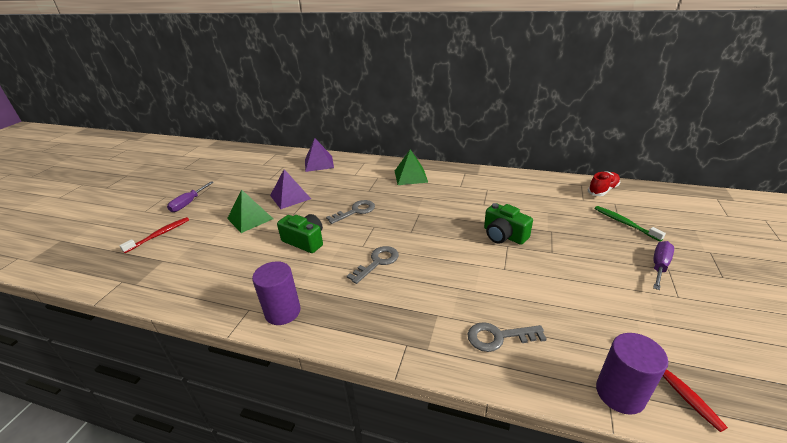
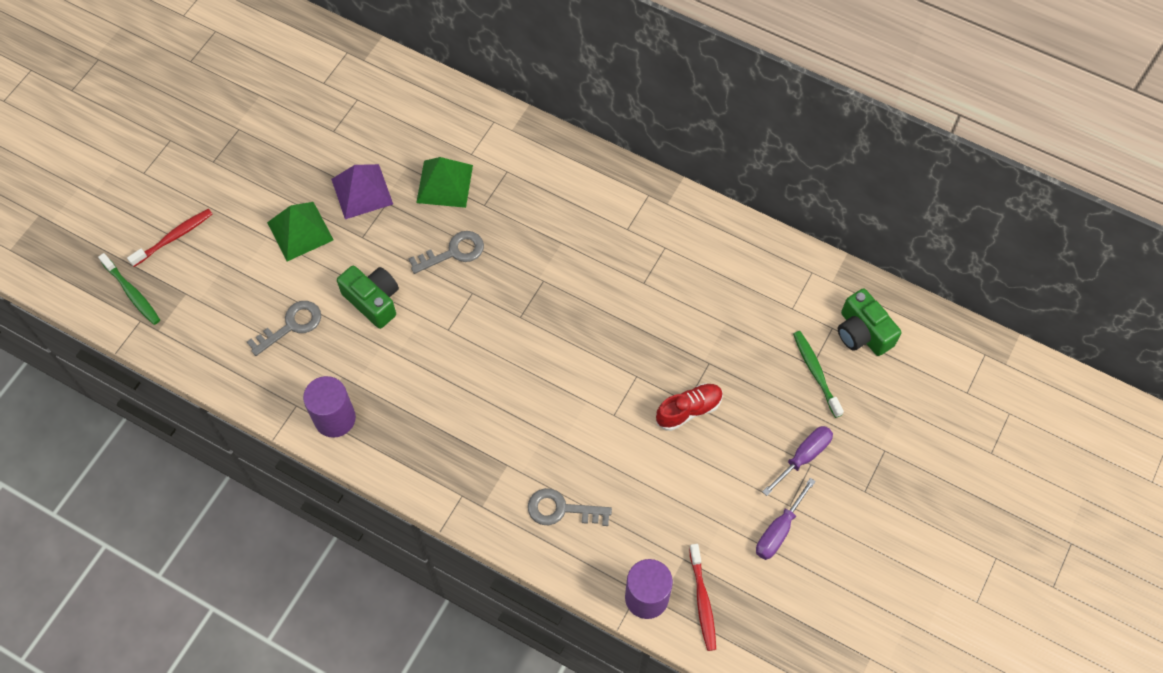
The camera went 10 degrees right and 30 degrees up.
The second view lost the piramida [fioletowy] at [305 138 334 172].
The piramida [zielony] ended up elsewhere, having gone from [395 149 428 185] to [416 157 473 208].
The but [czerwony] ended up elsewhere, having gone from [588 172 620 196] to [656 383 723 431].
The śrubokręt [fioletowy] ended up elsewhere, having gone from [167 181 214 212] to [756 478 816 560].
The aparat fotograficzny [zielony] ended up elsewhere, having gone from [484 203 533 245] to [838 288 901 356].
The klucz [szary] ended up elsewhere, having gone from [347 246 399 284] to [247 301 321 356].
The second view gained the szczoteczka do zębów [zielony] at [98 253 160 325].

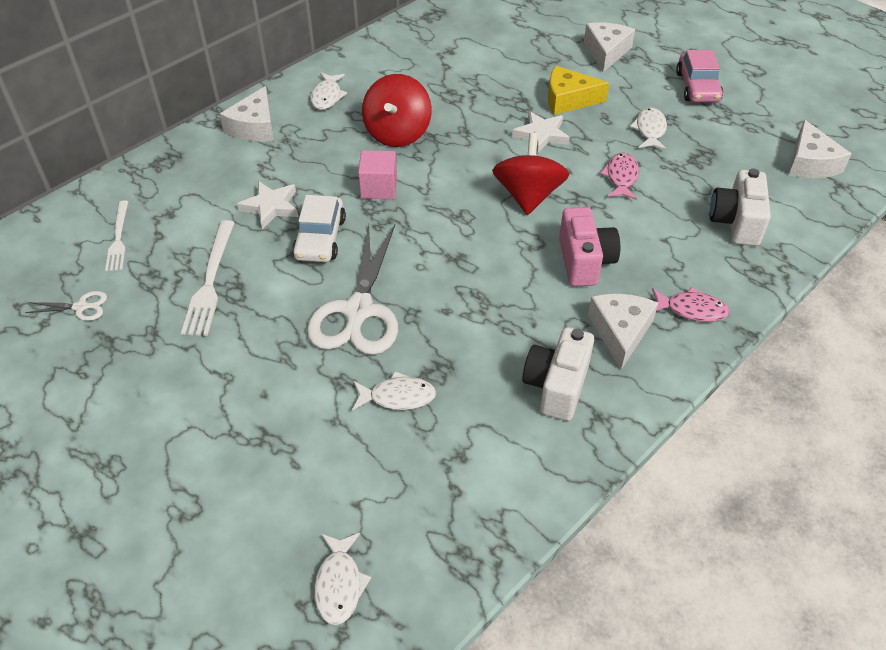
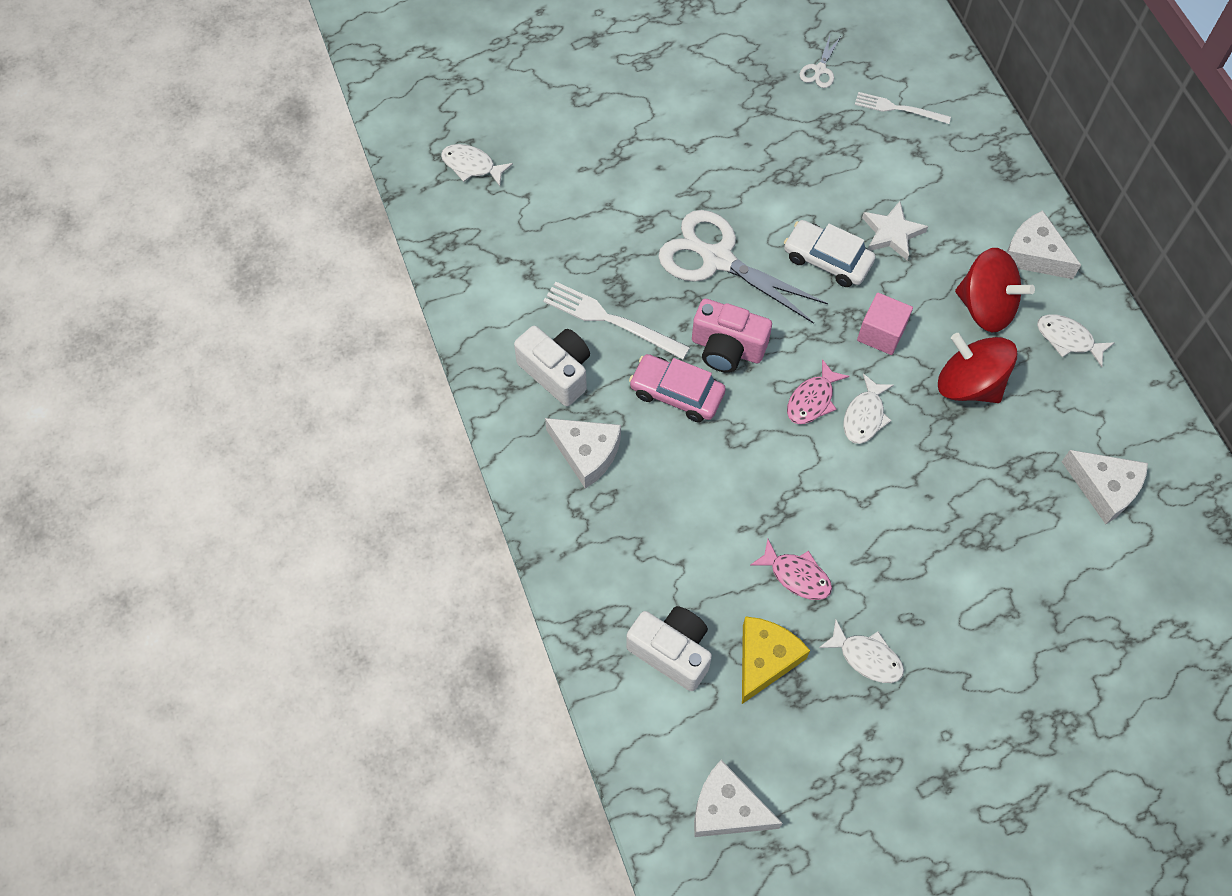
The camera went 115 degrees right and 15 degrees up.
The ser [biały] ended up elsewhere, having gone from [584 22 635 72] to [1062 450 1148 524].
The samochód [różowy] ended up elsewhere, having gone from [676 50 723 102] to [629 354 726 422].
The ser [żółty] ended up elsewhere, having gone from [548 66 609 115] to [742 616 810 704].
The second view lost the gwiazda [biały] at [512 111 570 154].
The bączek [czerwony] ended up elsewhere, having gone from [492 133 569 215] to [955 248 1035 332].
The aparat fotograficzny [różowy] ended up elsewhere, having gone from [559 207 620 286] to [692 299 772 373].
The widelec [biały] ended up elsewhere, having gone from [181 220 235 336] to [543 282 690 360].
The ryba [różowy] ended up elsewhere, having gone from [652 287 730 322] to [787 359 849 424].
The ryba [biały] ended up elsewhere, having gone from [352 371 436 411] to [843 374 894 444].

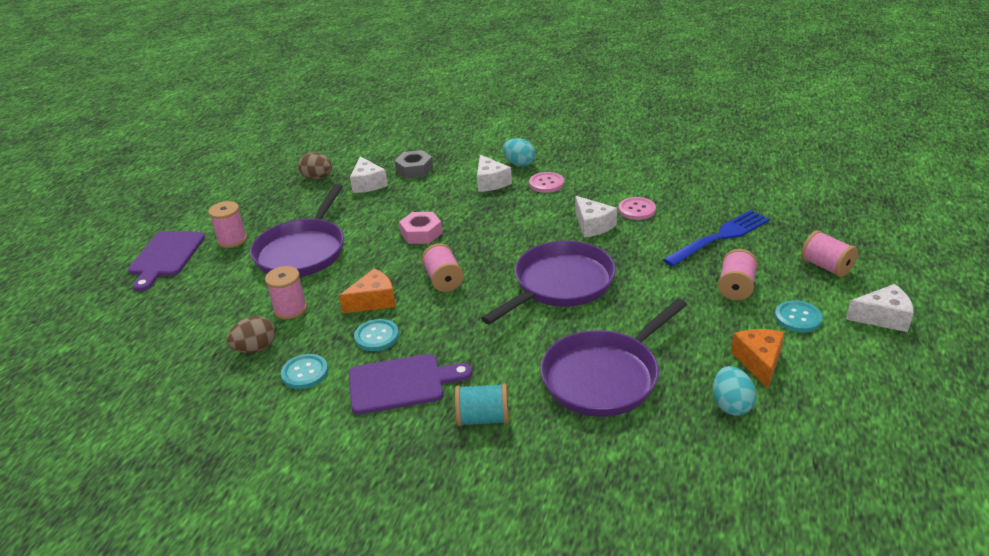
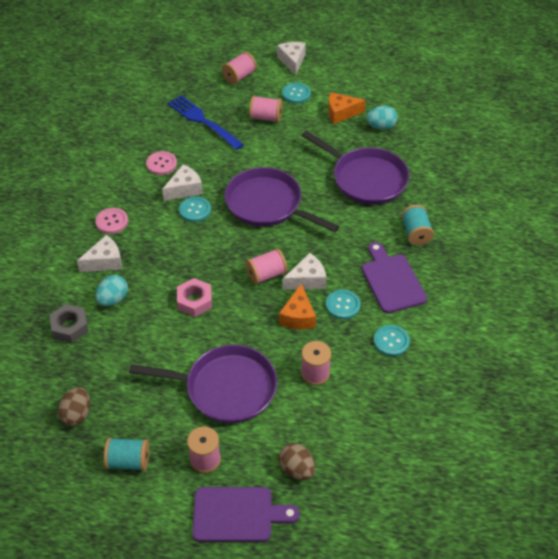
The camera went 100 degrees left and 15 degrees up.
The jajko [turkusowy] ended up elsewhere, having gone from [503 138 536 167] to [95 275 128 306].
The ser [biały] ended up elsewhere, having gone from [350 156 388 193] to [283 253 327 290].
The ser [pomarańczowy] at [339 268 396 313] ended up facing another way, 135 degrees counterclockwise from before.
The jajko [brązowy] ended up elsewhere, having gone from [227 316 275 353] to [279 443 315 480].
The second view gained the guzik [turkusowy] at [179 196 211 222].
The second view gained the szpulka [turkusowy] at [104 437 149 471].

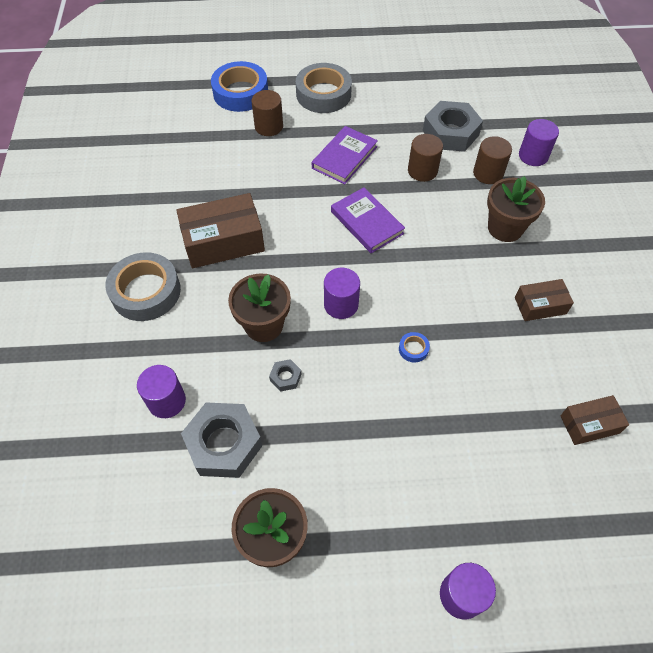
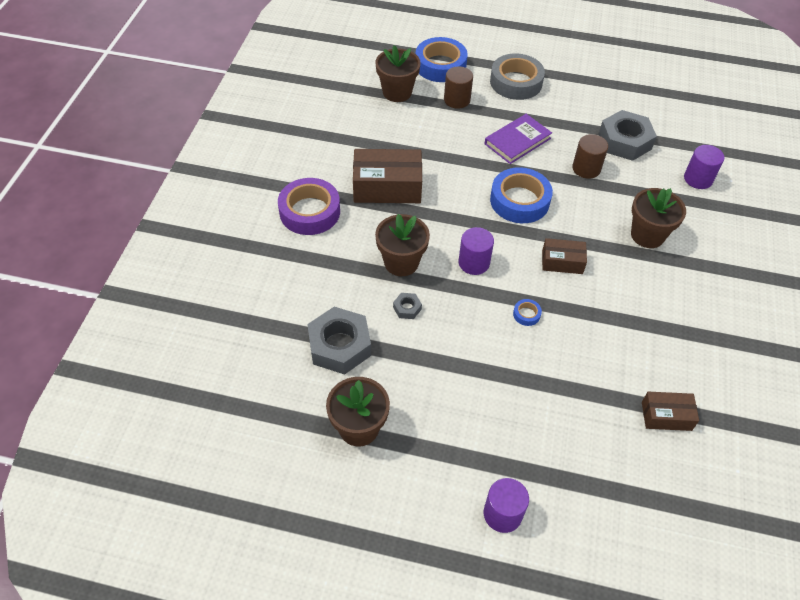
The camera went 15 degrees right and 5 degrees down.
The second view lost the walec [brązowy] at [473 136 512 184].
Where the książka [fioletowy] stood at [331 187 405 253], the taśma klejąca [niebieski] came to stand at [490 167 553 223].
What was the taśma klejąca [szary] at [105 252 181 321] turned into the taśma klejąca [fioletowy] at [278 178 340 235].
The pudełko [brązowy] ended up elsewhere, having gone from [515 279 574 321] to [542 238 587 274].
The second view lost the walec [fioletowy] at [137 365 186 418].
The second view gained the doniczka [brązowy] at [375 46 421 102].

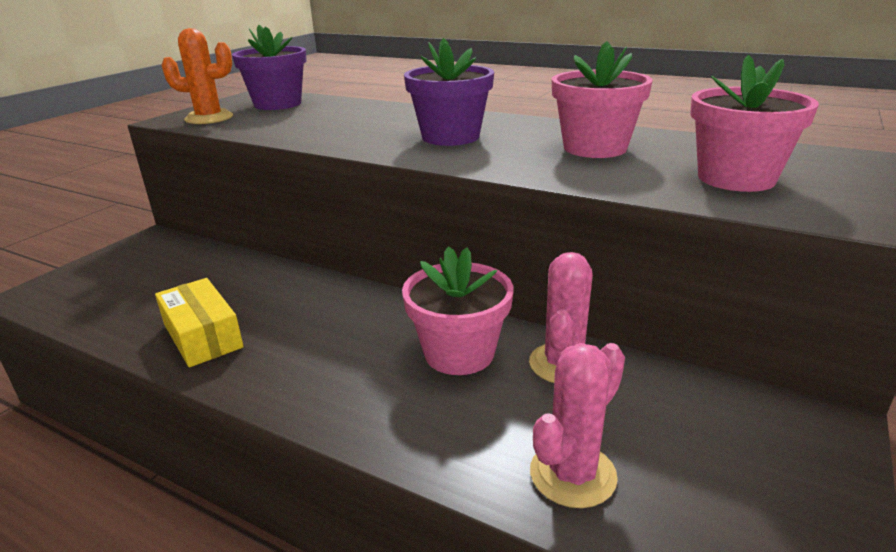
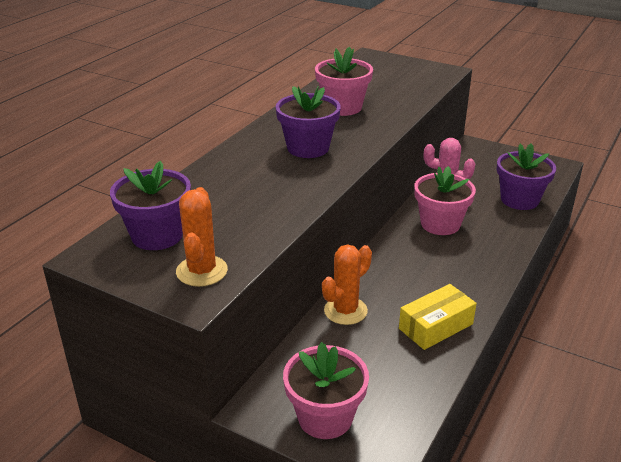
The camera went 90 degrees left and 5 degrees up.
The doniczka [różowy] ended up elsewhere, having gone from [690 55 819 192] to [283 342 369 439].
Where the kaktus [różowy] stood at [530 343 625 508], the doniczka [fioletowy] came to stand at [497 143 556 210].
The second view gained the kaktus [pomarańczowy] at [322 244 372 325].

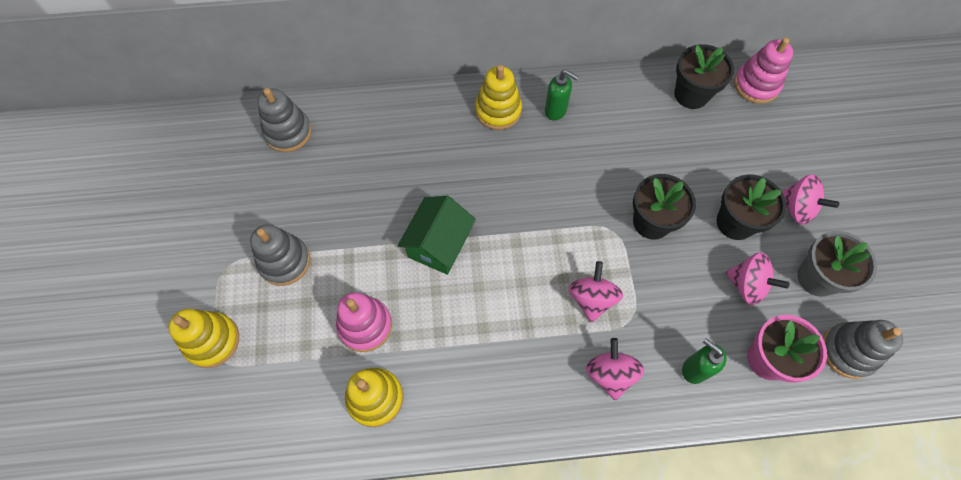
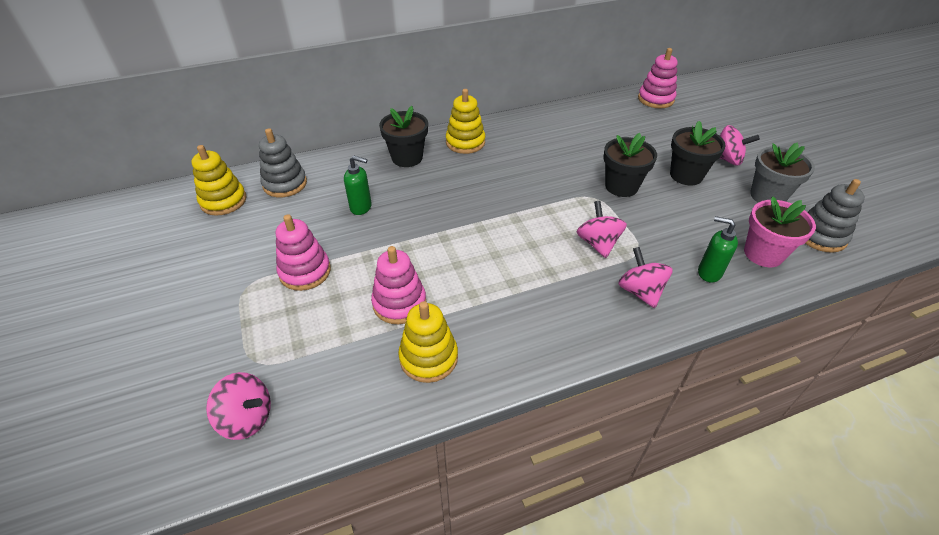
The camera went 15 degrees left and 20 degrees down.
The doniczka [czarny] ended up elsewhere, having gone from [674 44 734 109] to [379 106 428 167].
The dozownik mydła [zielony] ended up elsewhere, having gone from [545 70 579 121] to [344 156 372 215].
The second view lost the domek [zielony] at [398 196 476 275].
What was the zabawka nakładanka [szary] at [250 224 310 286] turned into the zabawka nakładanka [różowy] at [276 214 331 291].
The bączek [różowy] ended up elsewhere, having gone from [726 252 790 305] to [206 372 271 440].
The zabawka nakładanka [żółty] ended up elsewhere, having gone from [168 309 239 368] to [191 145 247 216].

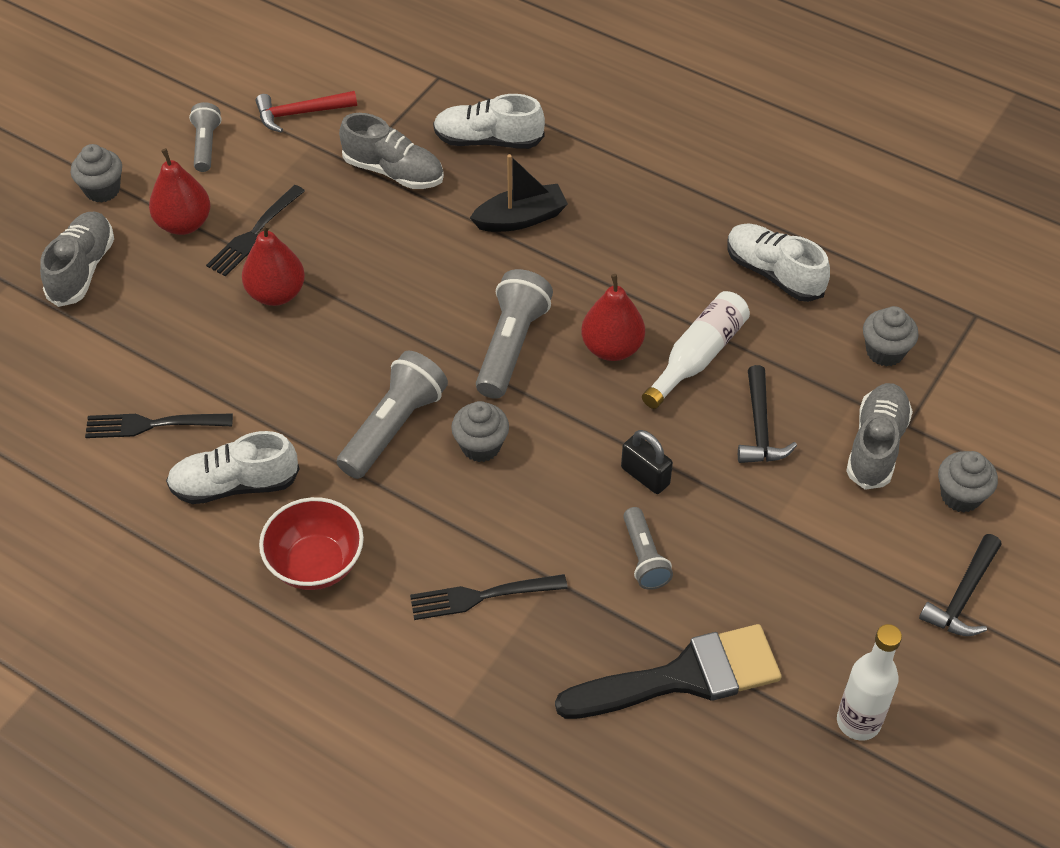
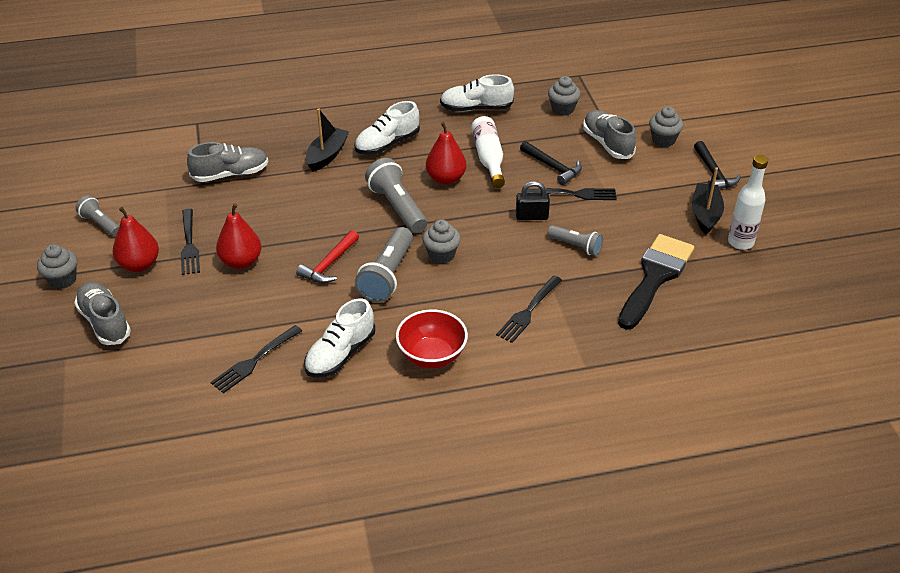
The camera went 45 degrees left and 10 degrees down.
The młotek [czerwony] ended up elsewhere, having gone from [256 91 357 132] to [296 230 359 283].
The but [biały] ended up elsewhere, having gone from [433 94 545 149] to [354 101 420 155].
The latarka [szary] at [337 351 448 479] ended up facing another way, 150 degrees counterclockwise from before.
The second view gained the łódka [czarny] at [692 167 724 234].
The second view gained the widelec [czarny] at [526 188 617 200].

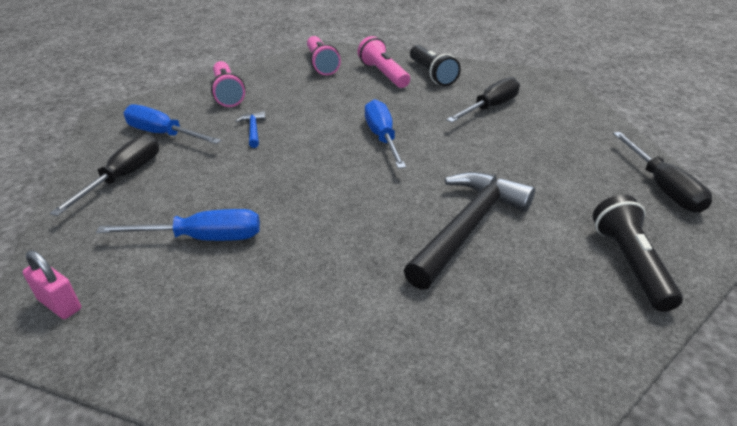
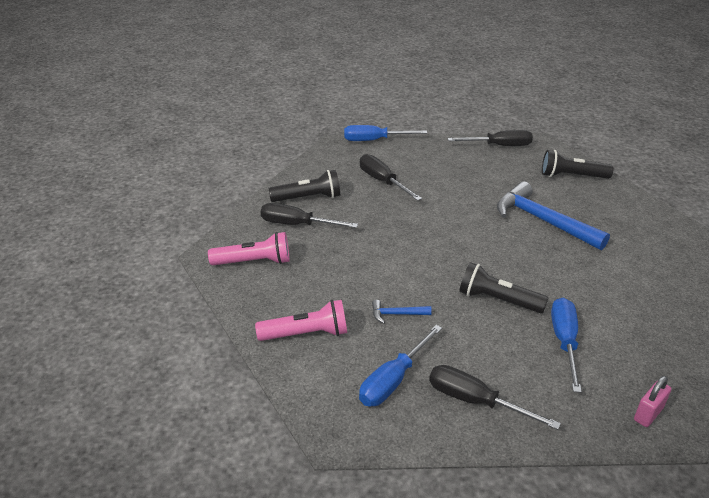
The camera went 80 degrees left and 0 degrees up.
Where the latarka [różowy] stood at [357 36 410 88], the śrubokręt [czarny] came to stand at [261 203 358 228].
The śrubokręt [niebieski] ended up elsewhere, having gone from [365 99 406 169] to [344 125 427 141].
What was the młotek [czarny] at [404 172 535 290] turned into the młotek [niebieski] at [497 181 610 250].
The second view gained the latarka [czarny] at [459 262 548 313].

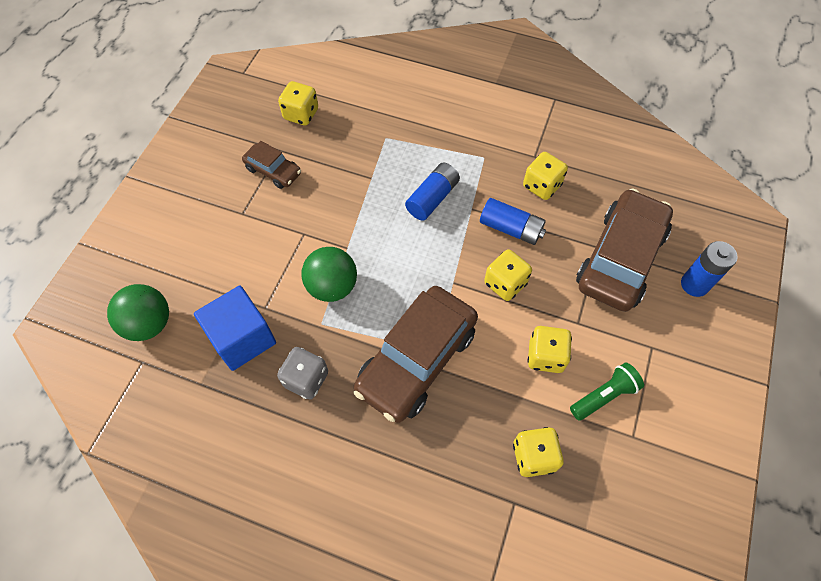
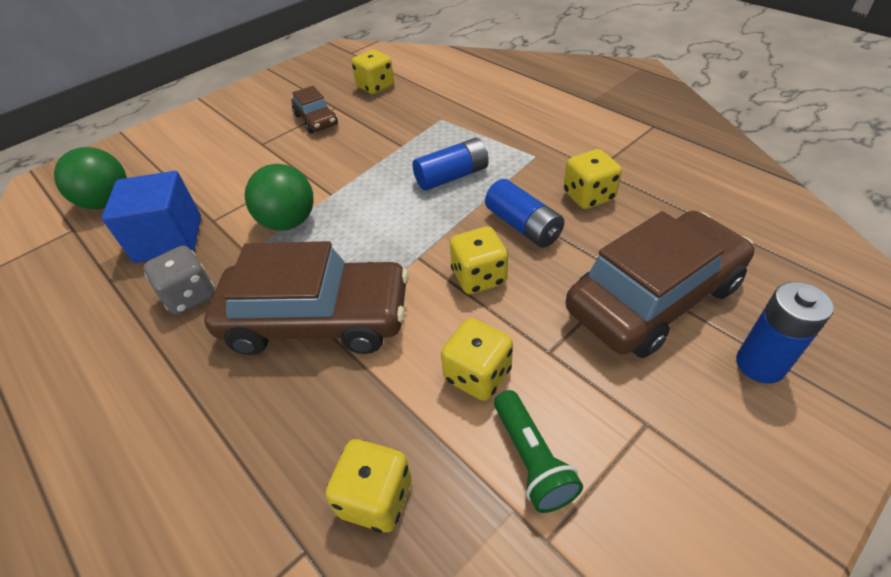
The camera went 30 degrees right and 15 degrees down.
The samochód [brązowy] at [353 286 478 423] ended up facing another way, 150 degrees counterclockwise from before.
The latarka [zielony] at [570 362 644 421] ended up facing another way, 75 degrees clockwise from before.

